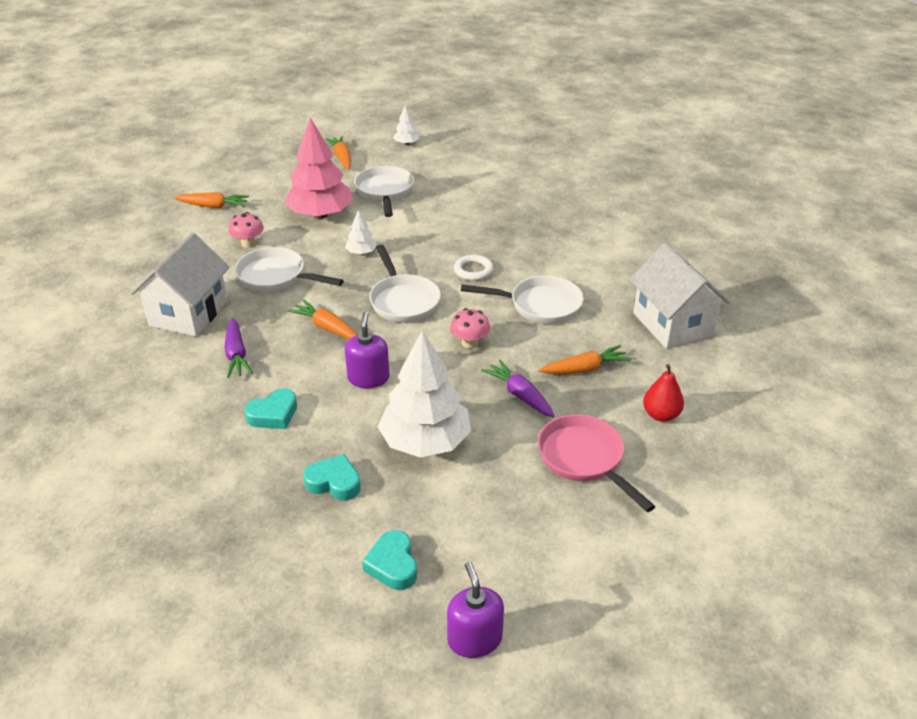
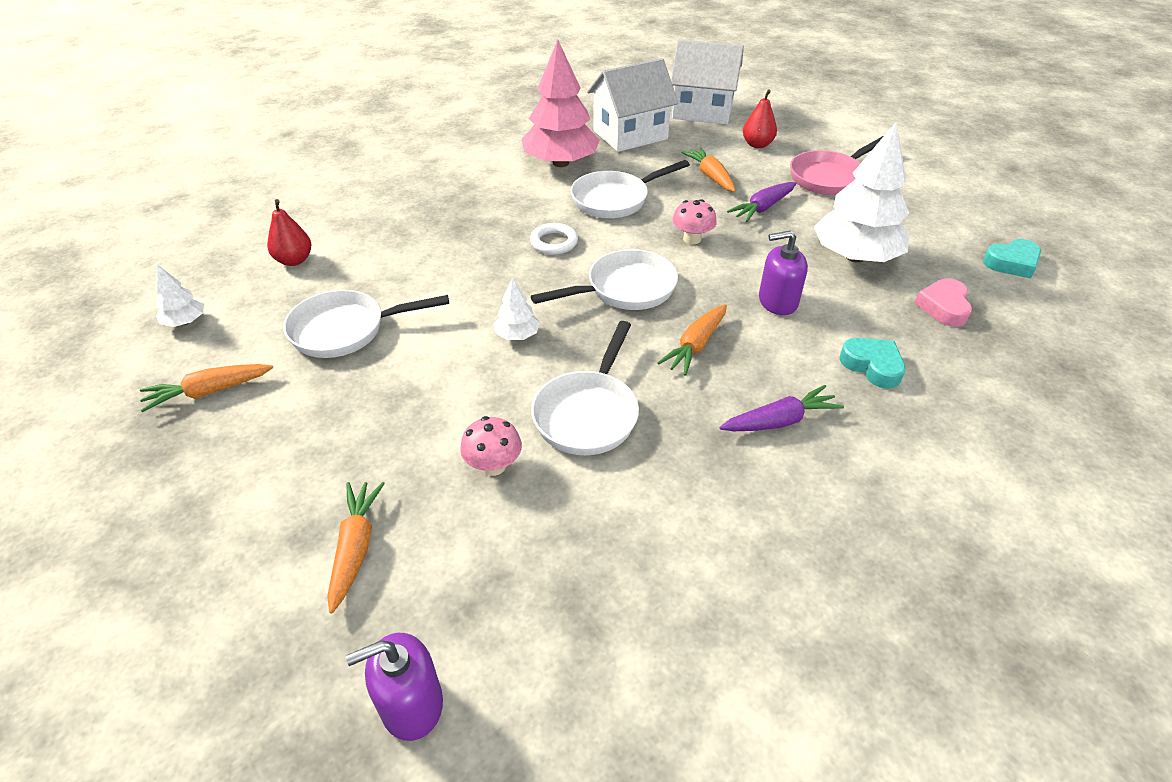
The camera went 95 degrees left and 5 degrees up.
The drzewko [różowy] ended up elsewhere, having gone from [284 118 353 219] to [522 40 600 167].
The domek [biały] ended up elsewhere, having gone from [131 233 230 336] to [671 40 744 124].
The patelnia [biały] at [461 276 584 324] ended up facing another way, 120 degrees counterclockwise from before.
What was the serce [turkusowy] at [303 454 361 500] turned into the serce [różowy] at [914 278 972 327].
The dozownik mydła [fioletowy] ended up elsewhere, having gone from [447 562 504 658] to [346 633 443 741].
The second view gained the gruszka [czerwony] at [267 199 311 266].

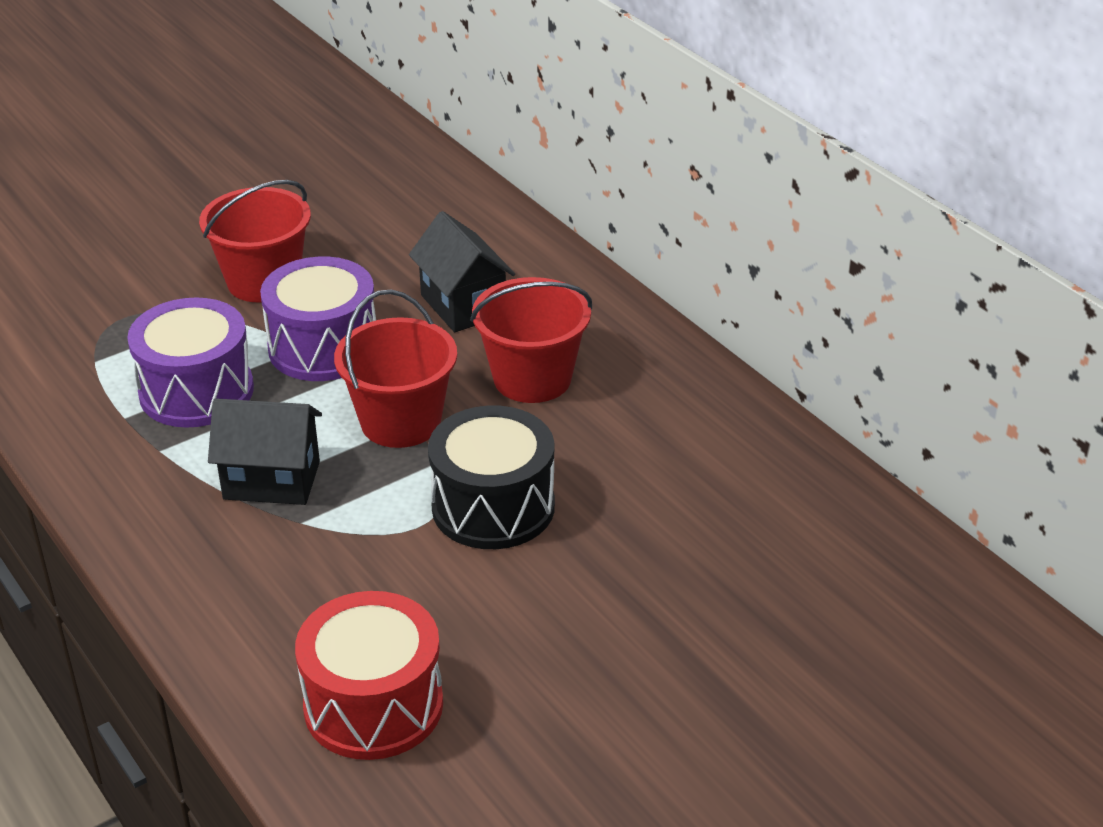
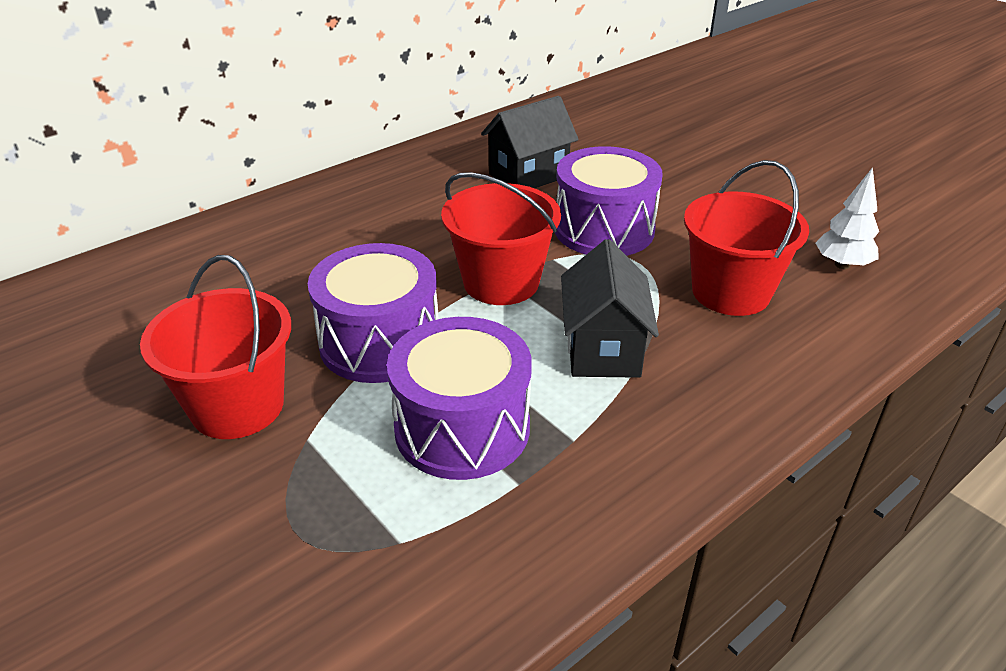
The camera went 95 degrees left and 0 degrees up.
The domek [czarny] ended up elsewhere, having gone from [409 211 515 332] to [481 96 579 188].
The wiadro [czerwony] ended up elsewhere, having gone from [470 277 592 403] to [684 160 809 316].
What was the bęben [czarny] at [428 405 555 549] turned into the bęben [fioletowy] at [555 146 662 256].
Where the bęben [czerwony] stood at [295 591 443 760], the drzewko [biały] came to stand at [815 167 879 269].

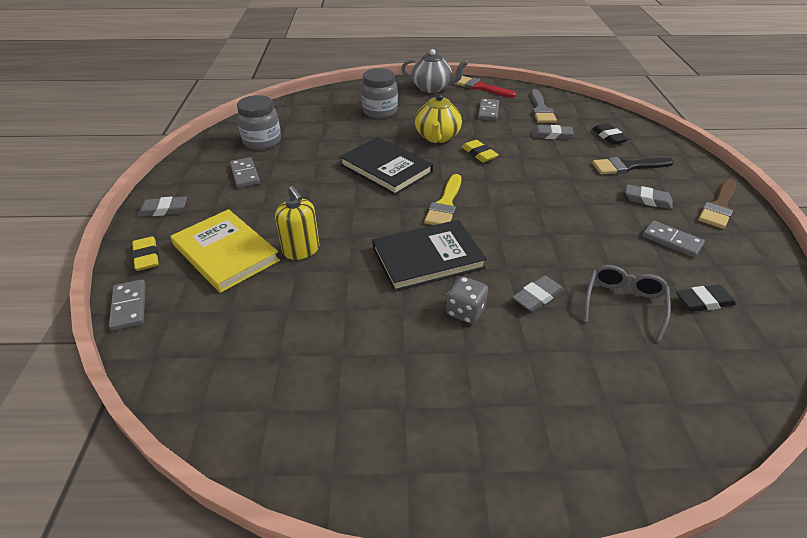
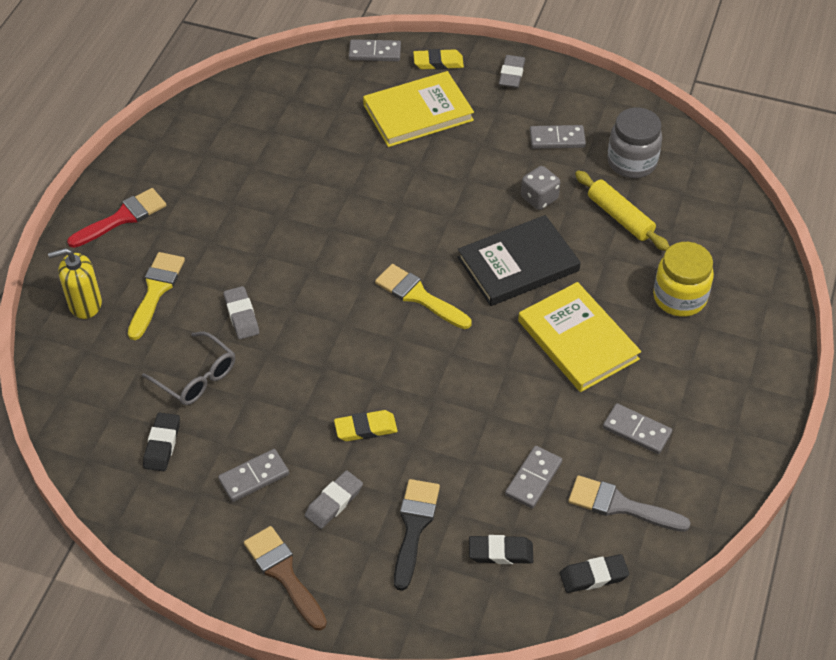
The camera went 110 degrees right and 10 degrees up.
The second view lost the imbryk [szary] at [401 49 468 93].
What was the słoik [szary] at [361 68 398 119] turned into the słoik [żółty] at [653 242 714 317].
The pędzel [czerwony] ended up elsewhere, having gone from [455 76 516 98] to [67 188 166 248].
Where the imbryk [żółty] stood at [415 94 462 143], the książka [żółty] came to stand at [518 282 641 392].
Where the gumka do mazania [szary] stood at [532 125 574 139], the kostka domina [szary] came to stand at [505 446 562 509].
The gumka do mazania [żółty] ended up elsewhere, having gone from [462 140 499 162] to [334 410 397 441].
The dozownik mydła [żółty] ended up elsewhere, having gone from [275 186 319 260] to [48 248 102 319].
The second view lost the książka [czarny] at [372 220 487 292].
The kostka do gry [szary] ended up elsewhere, having gone from [446 276 488 324] to [521 166 560 210].
The second view gained the wałek do ciasta [żółty] at [575 170 670 251].
The second view gained the pędzel [żółty] at [128 252 185 340].
The second view gained the gumka do mazania [czarny] at [560 554 629 593].

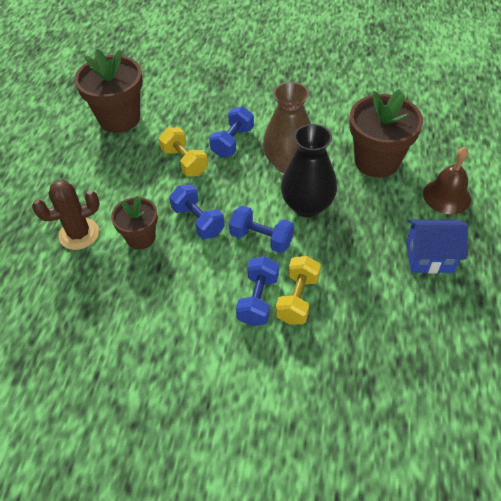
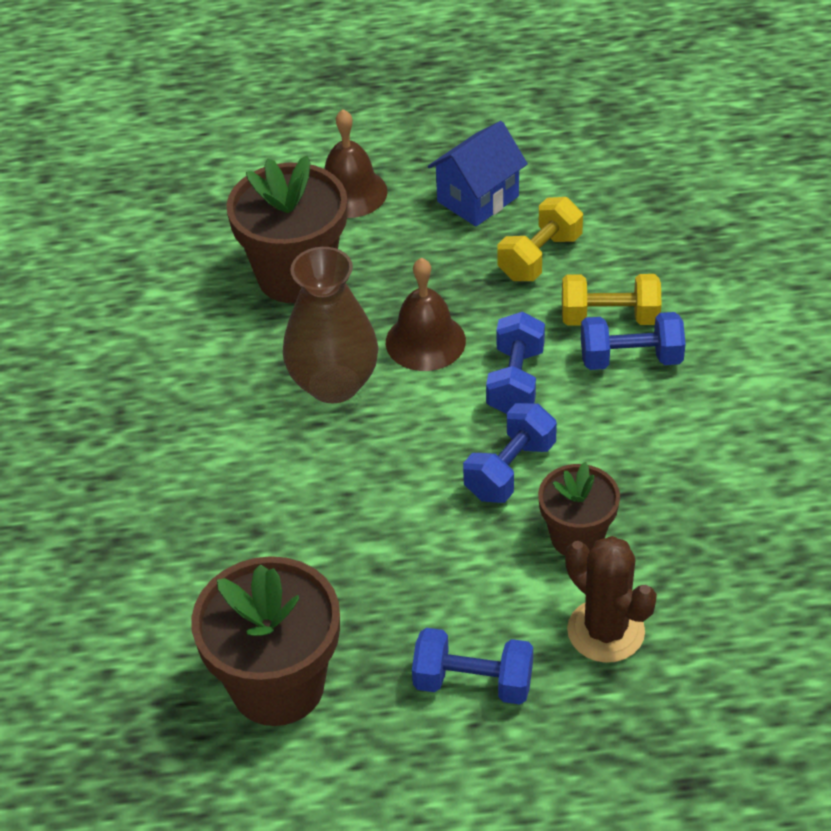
The camera went 105 degrees left and 5 degrees down.
The hantel [niebieski] ended up elsewhere, having gone from [209 106 254 157] to [412 628 533 705].
Where the wazon [czarny] stood at [281 124 337 217], the dzwonek [brązowy] came to stand at [386 258 466 371].
The hantel [żółty] ended up elsewhere, having gone from [159 127 208 177] to [497 197 583 281].
The domek [niebieski] at [406 220 468 274] ended up facing another way, 60 degrees clockwise from before.

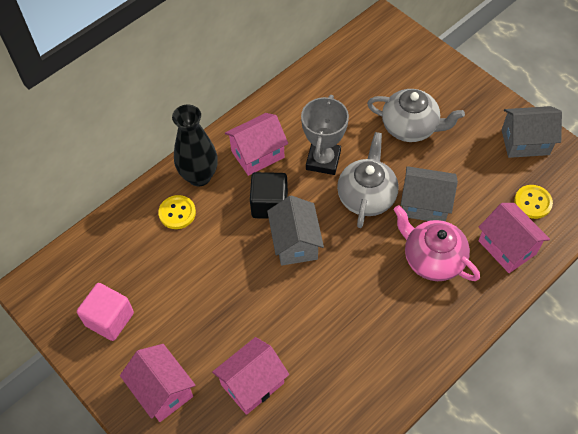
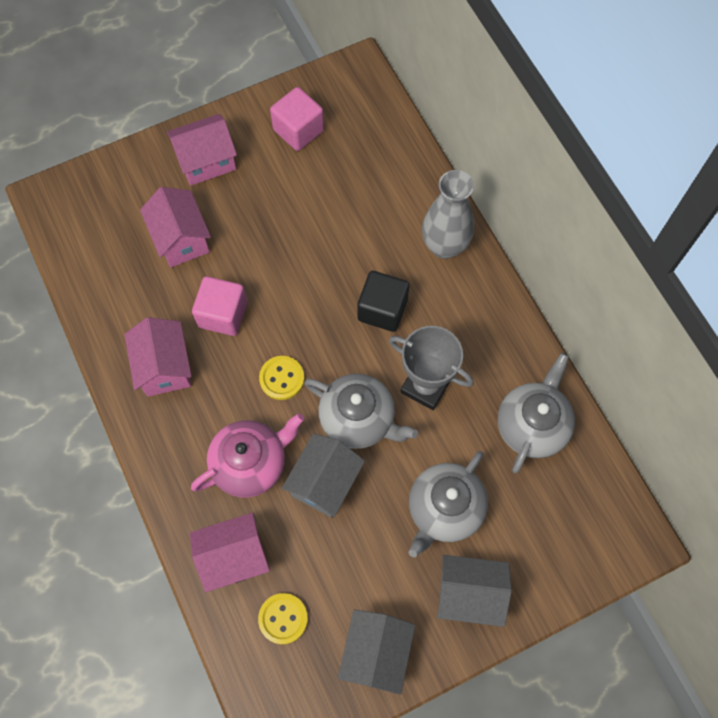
The camera went 105 degrees right and 10 degrees up.
What was the wazon [czarny] at [172 104 218 187] turned into the wazon [szary] at [422 170 474 259].
The domek [różowy] ended up elsewhere, having gone from [225 113 288 176] to [124 317 191 397].
The guzik [żółty] ended up elsewhere, having gone from [158 195 196 229] to [259 356 304 400].
The domek [szary] ended up elsewhere, having gone from [267 195 324 266] to [437 555 512 627].
The second view gained the sześcian [różowy] at [192 276 247 336].
The second view gained the imbryk [szary] at [498 353 575 473].

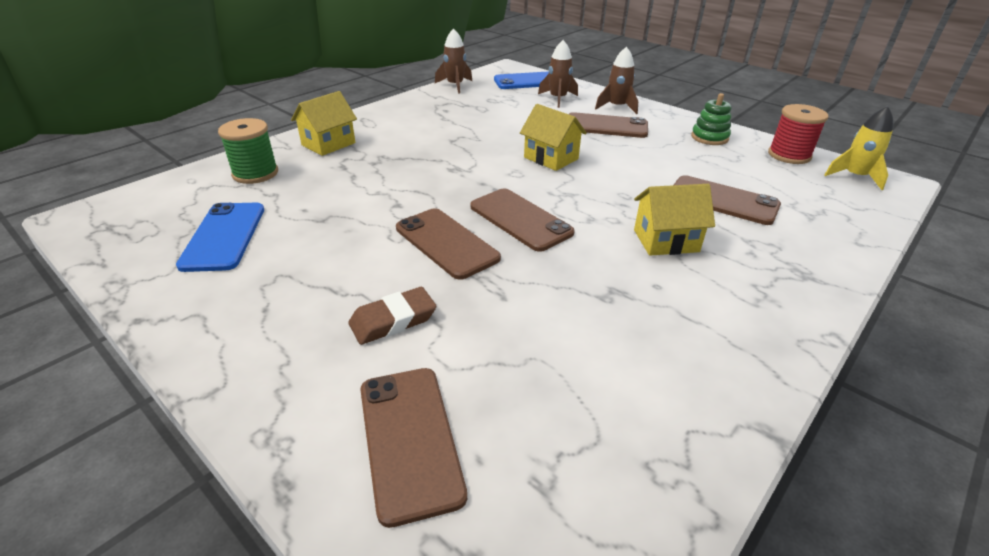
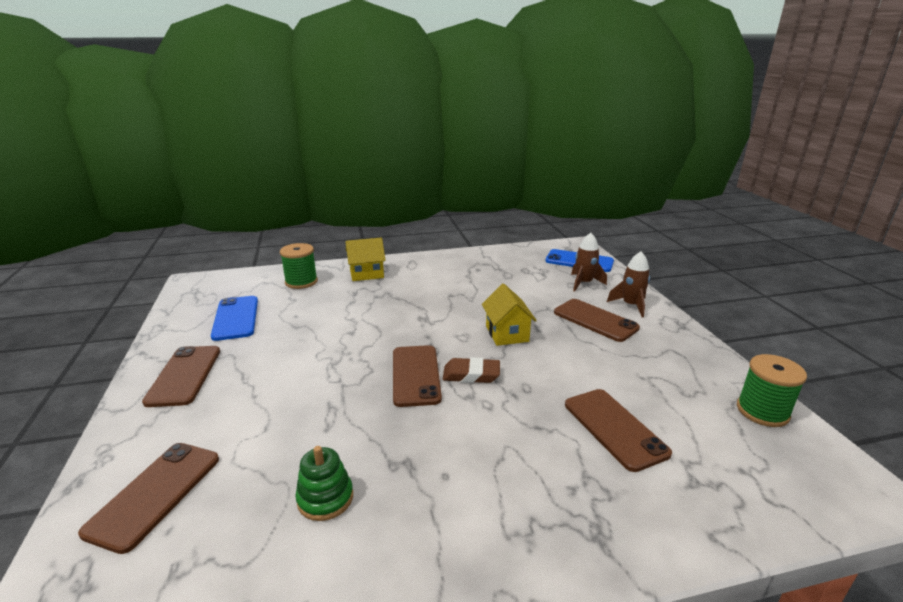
The camera went 35 degrees right and 10 degrees down.
The second view lost the rakieta [brązowy] at [435 28 472 94].
The zabawka nakładanka [zielony] ended up elsewhere, having gone from [691 93 732 145] to [295 446 353 521].
What was the szpulka [czerwony] at [768 104 828 164] turned into the szpulka [zielony] at [737 354 807 427].
The second view lost the rakieta [żółty] at [825 106 893 190].
The second view lost the domek [żółty] at [634 184 715 256].
The telefon [niebieski] at [176 203 264 272] ended up facing another way, 45 degrees counterclockwise from before.
The telefon [brązowy] ended up elsewhere, having gone from [396 208 501 280] to [142 346 220 407].
The gumka do mazania [brązowy] ended up elsewhere, having gone from [349 287 437 345] to [442 357 500 383].

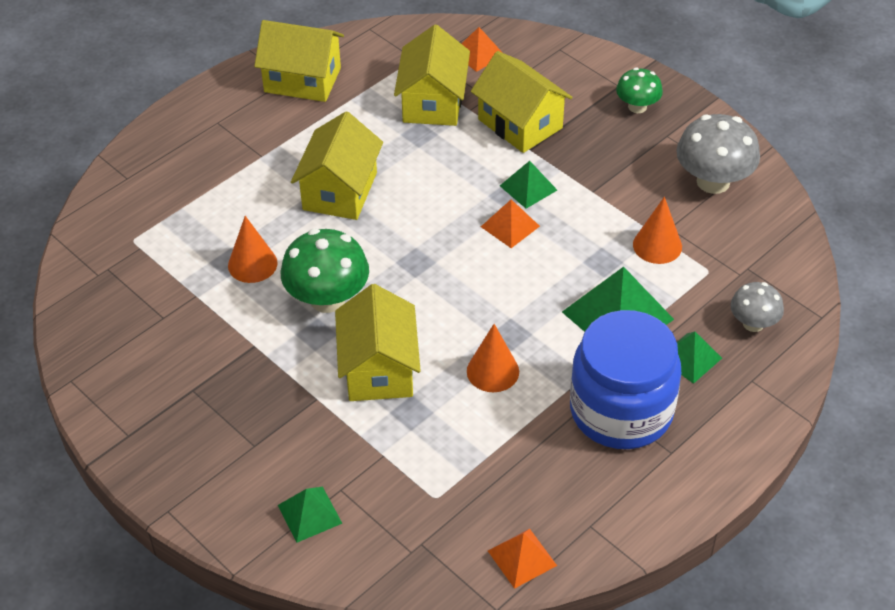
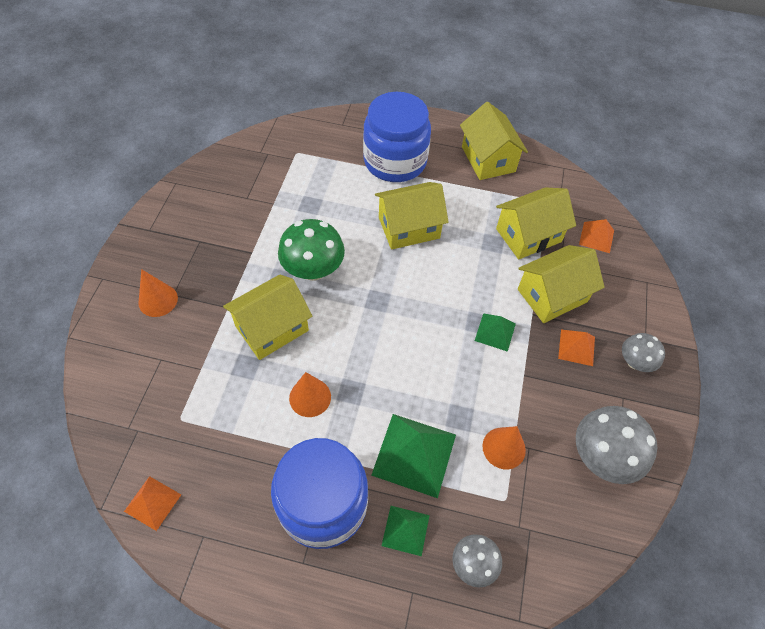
The camera went 55 degrees right and 10 degrees up.
The domek [żółty] at [471 51 573 153] ended up facing another way, 45 degrees clockwise from before.
What was the grzyb [zielony] at [616 68 663 113] turned into the grzyb [szary] at [622 333 665 372].
The piramida [pomarańczowy] ended up elsewhere, having gone from [481 199 540 248] to [558 330 595 366].
The stożek [pomarańczowy] ended up elsewhere, having gone from [228 216 278 283] to [138 269 178 317].
The second view lost the piramida [zielony] at [278 487 343 543].
The second view gained the słoik [niebieski] at [363 92 431 182].

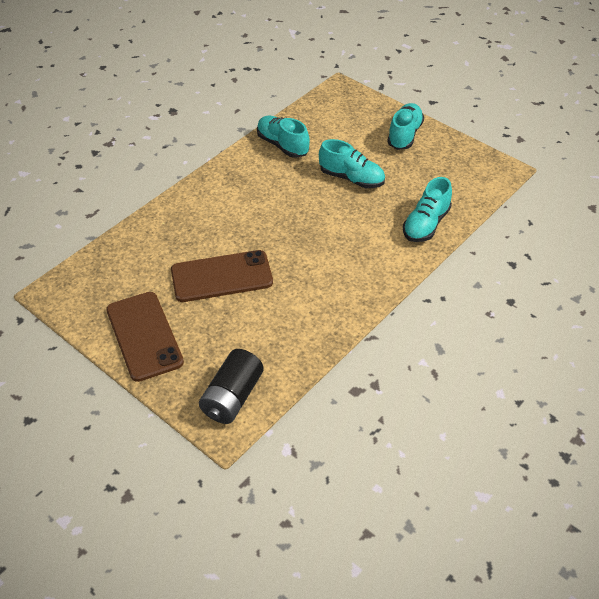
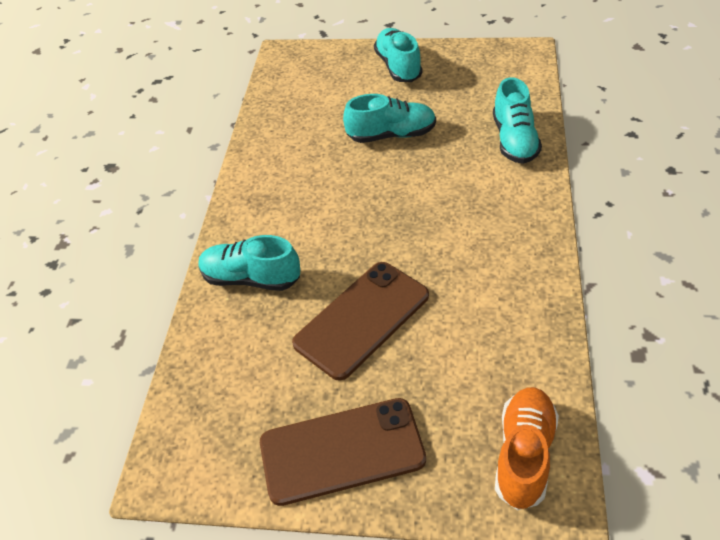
The camera went 30 degrees left and 0 degrees up.
The but [turkusowy] ended up elsewhere, having gone from [257 116 310 158] to [198 235 300 291].
The telefon [brązowy] at [106 292 184 382] ended up facing another way, 45 degrees counterclockwise from before.
Where the bateria [czarny] stood at [199 349 264 424], the but [pomarańczowy] came to stand at [495 387 559 510].

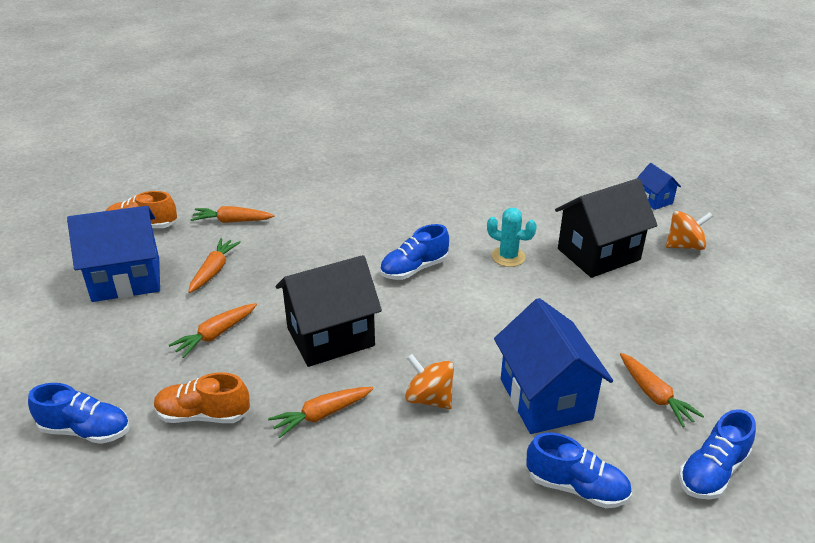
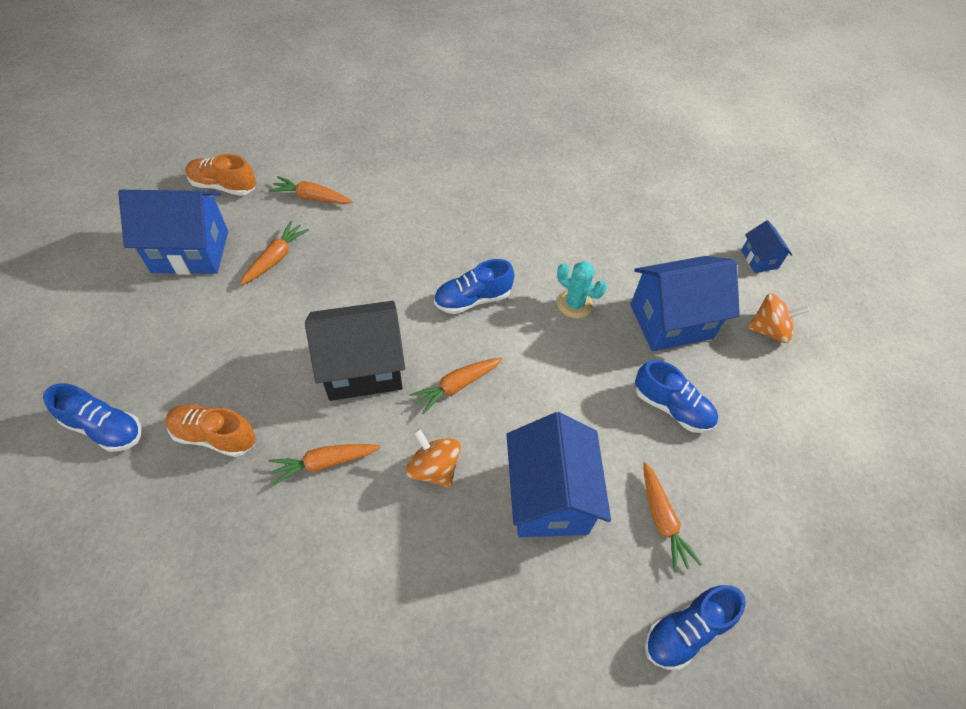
The camera went 10 degrees right and 20 degrees up.
What was the domek [czarny] at [555 178 658 278] turned into the domek [niebieski] at [630 256 740 351].
The marchewka [pomarańczowy] ended up elsewhere, having gone from [169 303 257 358] to [410 358 502 415].
The but [niebieski] ended up elsewhere, having gone from [527 432 632 508] to [635 360 718 433].

